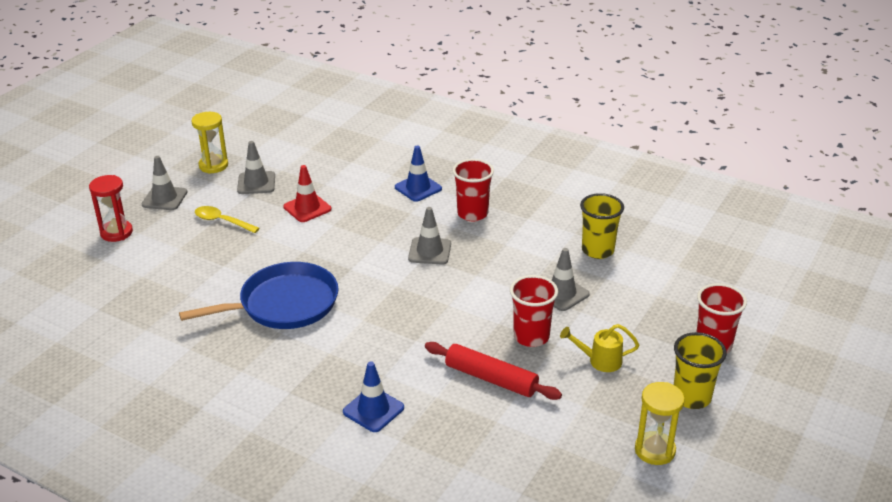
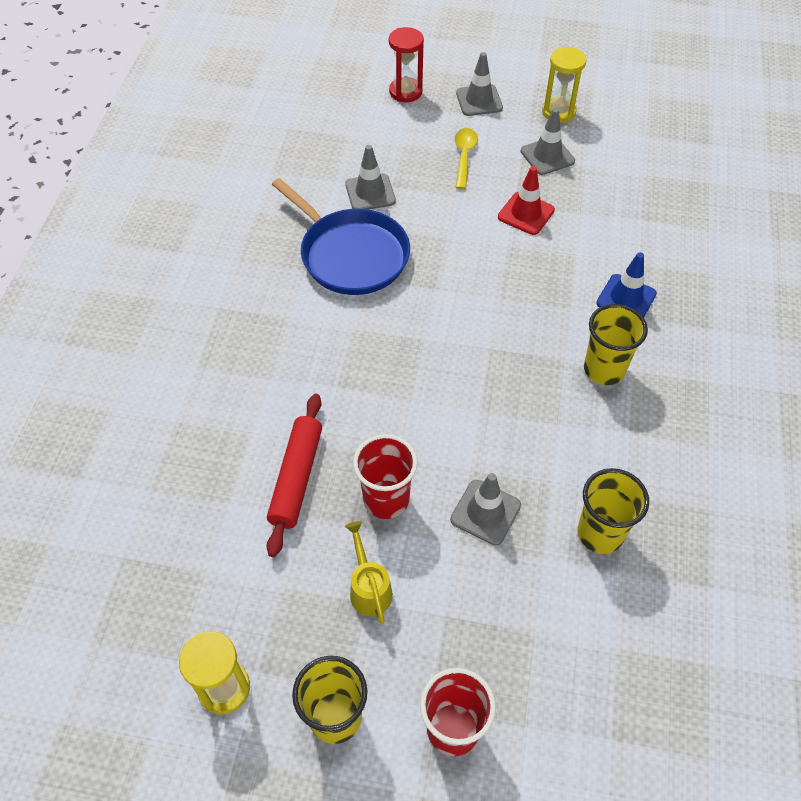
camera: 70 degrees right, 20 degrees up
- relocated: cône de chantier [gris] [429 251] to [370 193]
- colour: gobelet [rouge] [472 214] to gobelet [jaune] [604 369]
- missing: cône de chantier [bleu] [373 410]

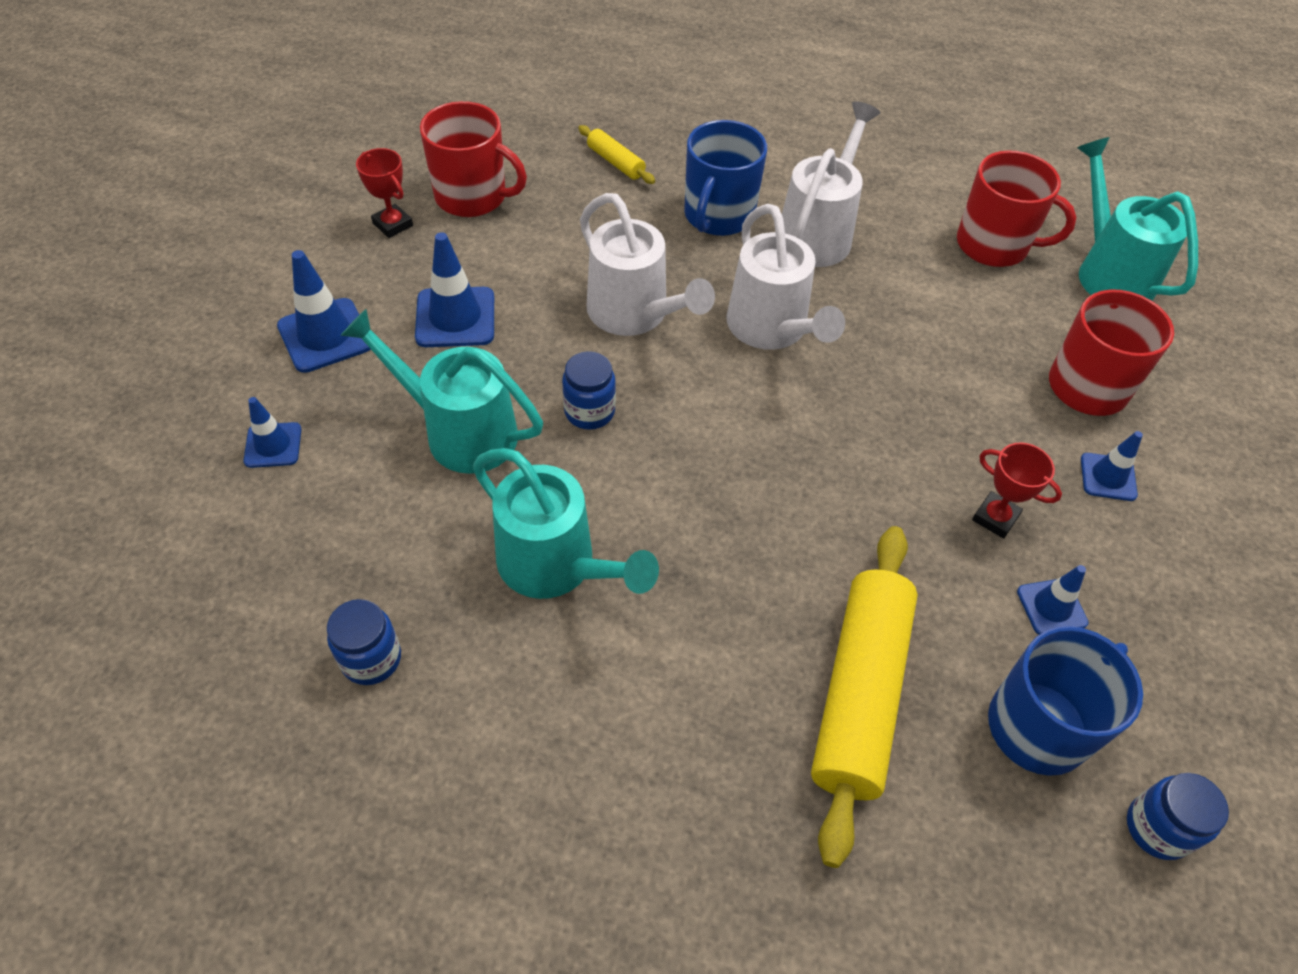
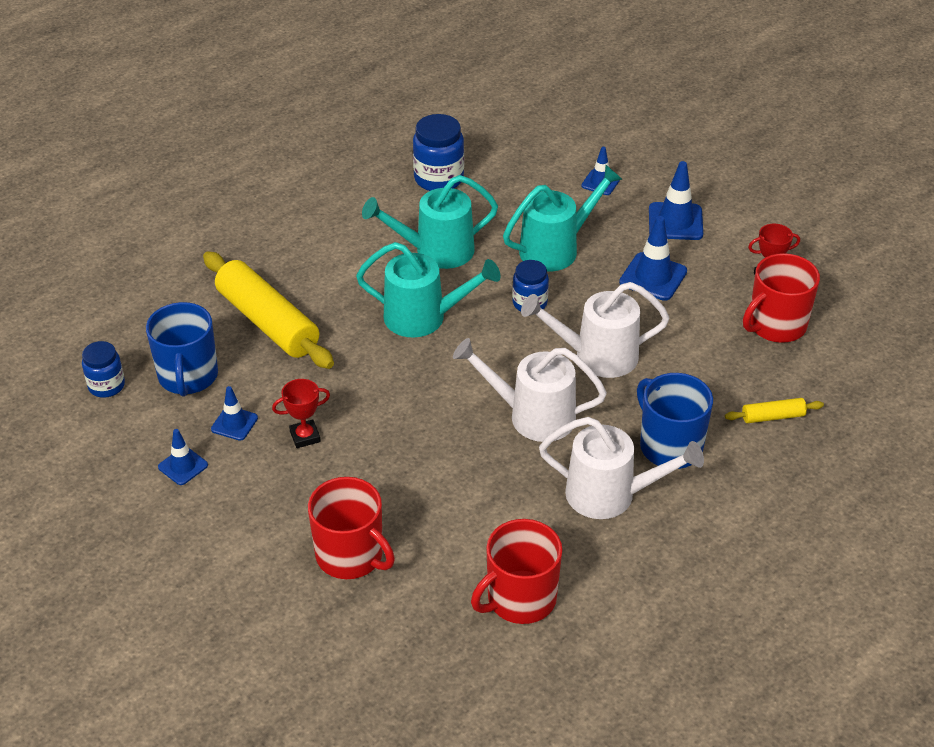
camera: 125 degrees right, 10 degrees down
- relocated: cône de chantier [bleu] [1108 477] to [183 466]
- relocated: arrosoir [turquoise] [1108 271] to [424 317]
- size: bocal [bleu] [371 659] = [439 179] x1.56
- spun: arrosoir [blanc] [818 232] = [611 495] 45 degrees counterclockwise

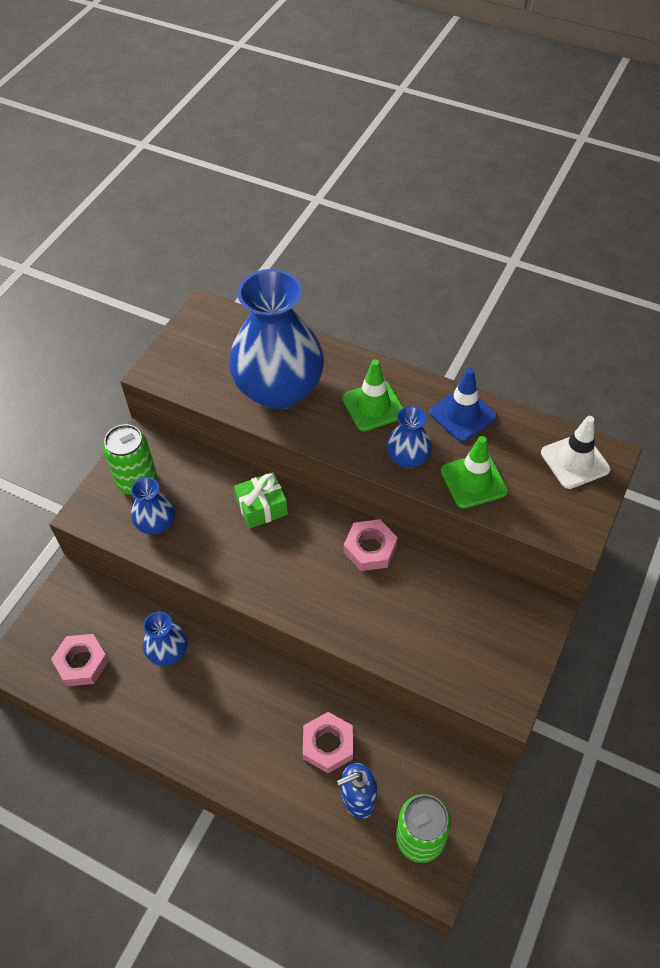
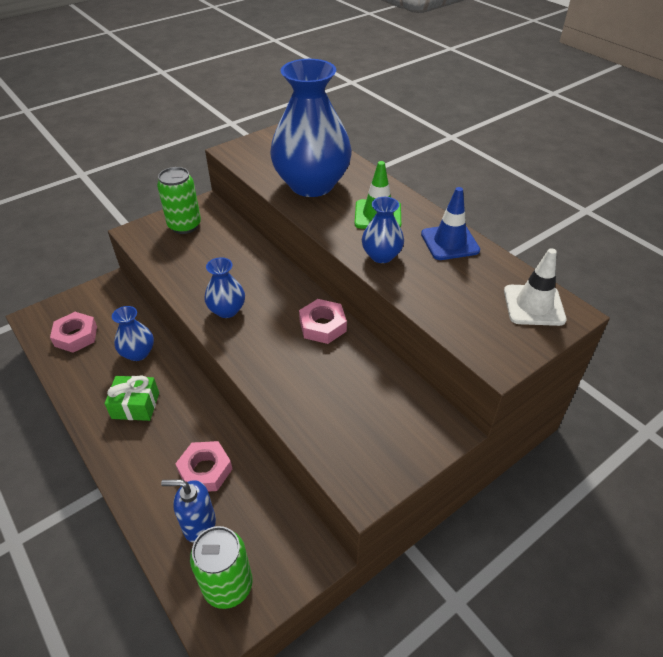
camera: 25 degrees right, 10 degrees down
- relocated: cadeau [vert] [262 507] to [135 405]
- relocated: vase [bleu] [156 524] to [227 310]
- missing: cône de chantier [vert] [473 481]

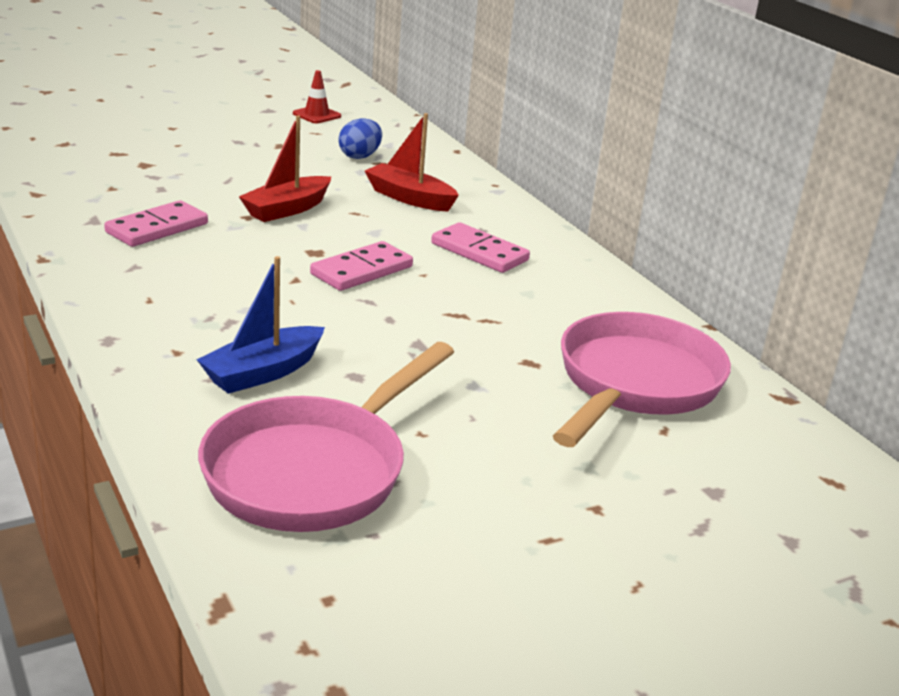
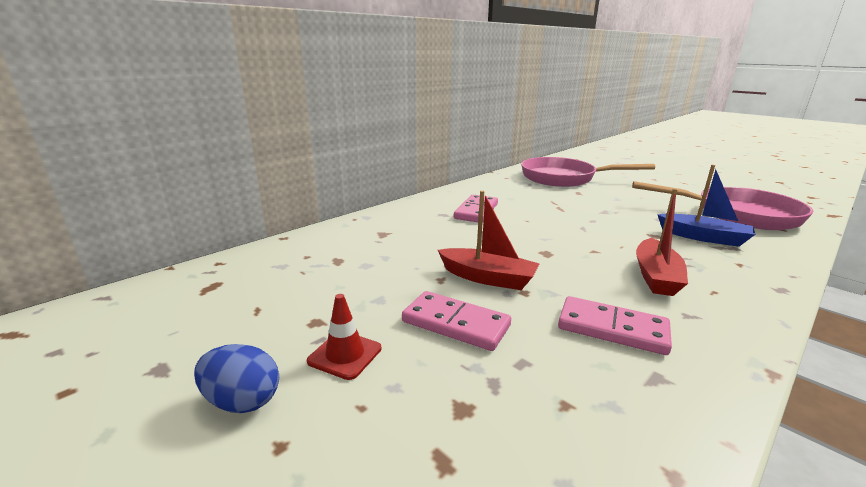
camera: 105 degrees left, 5 degrees down
- relocated: œuf [bleu] [360 156] to [242 401]
- relocated: cône de chantier [rouge] [316 115] to [345 355]
- relocated: domino [rose] [361 270] to [455 324]
- relocated: bateau [rouge] [409 198] to [656 276]

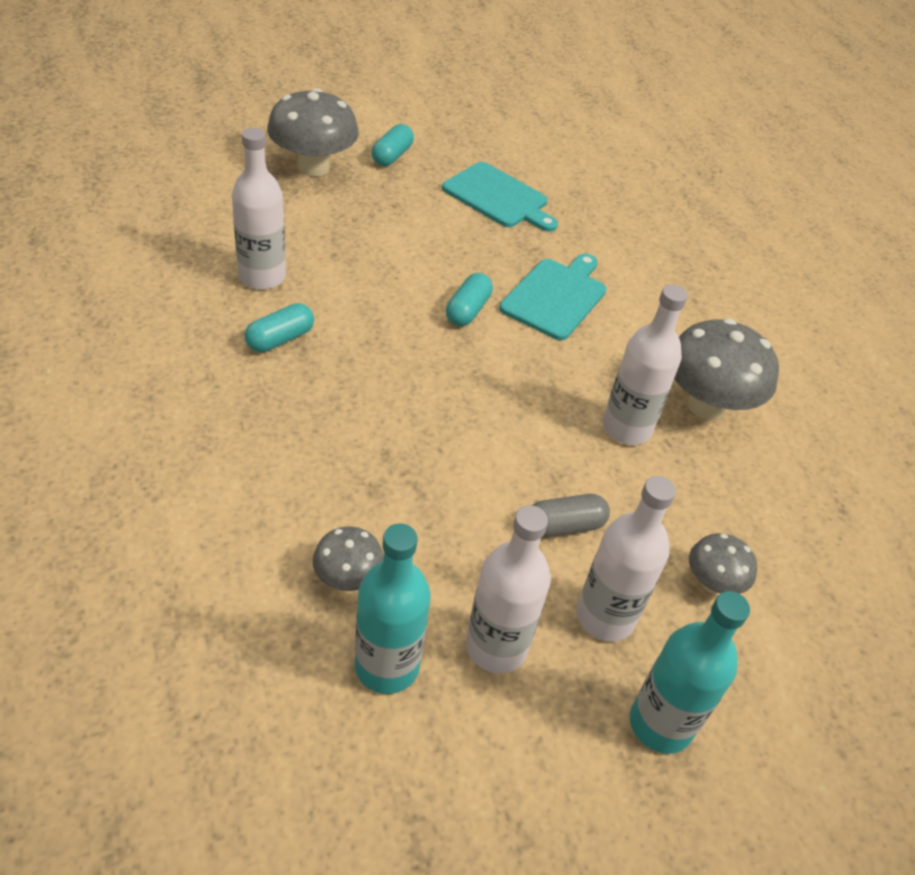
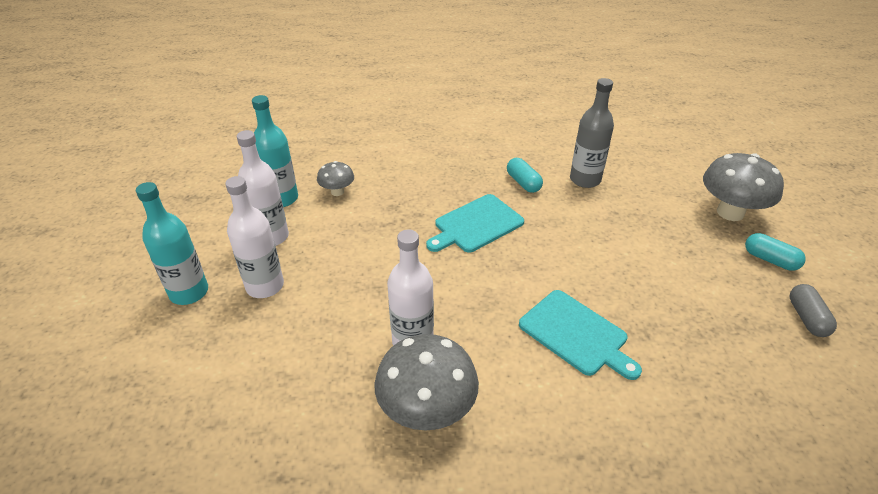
camera: 110 degrees right, 5 degrees down
- relocated: planche à découper [turquoise] [498 197] to [476 225]
- colour: bouteille [blanc] [262 277] to bouteille [gris] [585 180]
- relocated: gélule [gris] [564 526] to [807 318]
- missing: gélule [turquoise] [467 310]
- missing: champignon [gris] [712 583]

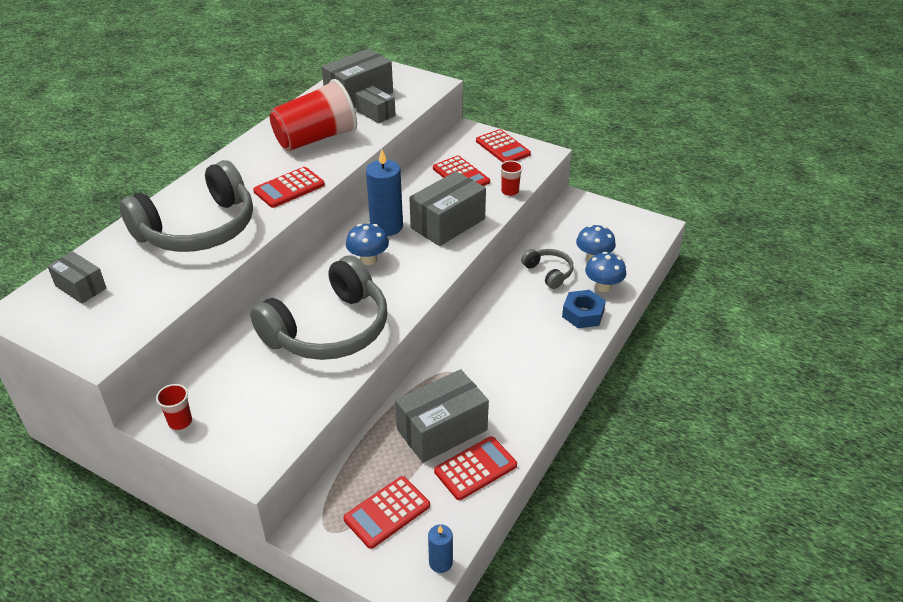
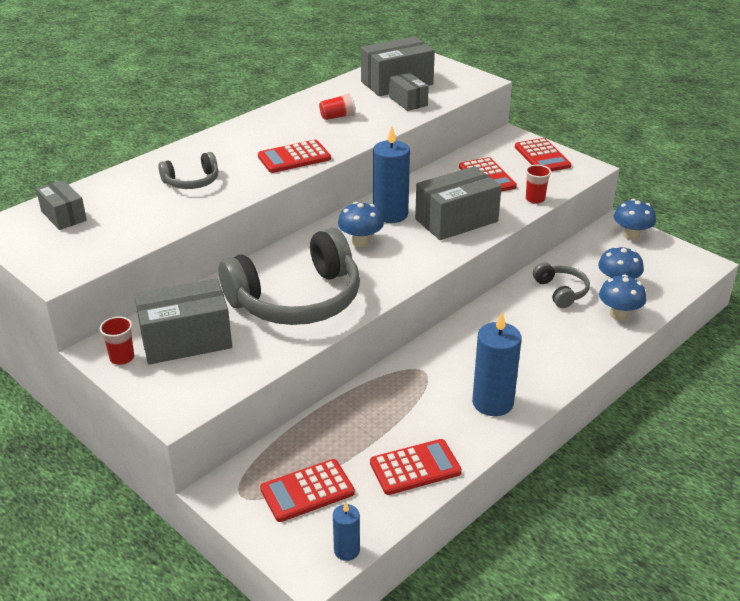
camera: 15 degrees right, 5 degrees down
- relocated: boîte [gris] [442 430] to [186 340]
- size: casque audio [gris] [198 229] = [192 181] x0.47
- size: gobelet [rouge] [315 138] = [337 117] x0.42
- appeared: bougie [bleu] [492 402]
- appeared: champignon [bleu] [631 235]
- missing: écrou [bleu] [583 314]

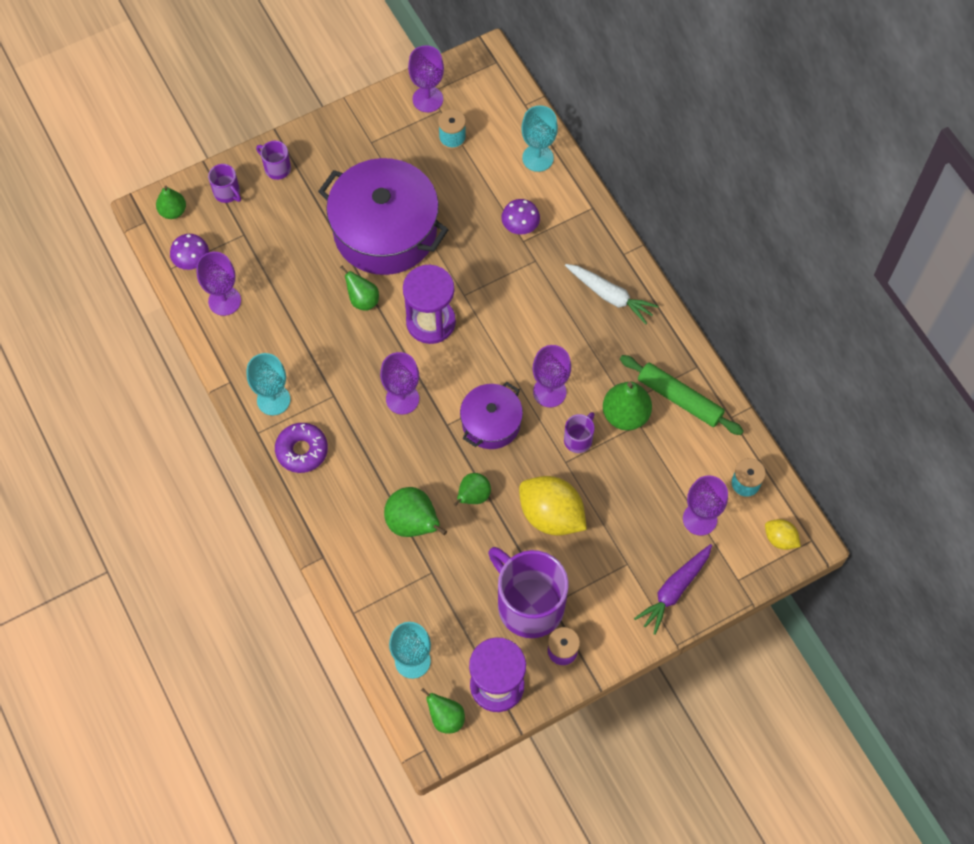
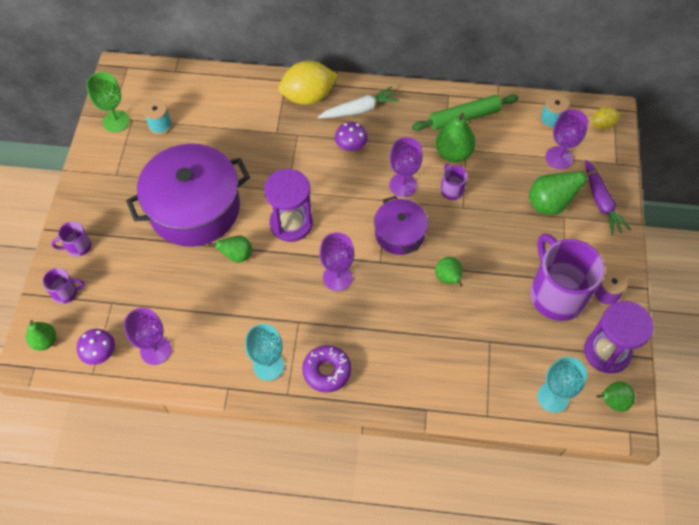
camera: 55 degrees left, 5 degrees down
- colour: verre à pied [violet] [427 99] to verre à pied [vert] [116 121]
- relocated: citron [jaune] [551 515] to [308 96]
- relocated: champignon [violet] [520 226] to [351 145]
- relocated: poire [vert] [413 523] to [550 204]
- spun: tasse [violet] [528 604] = [556 294] 75 degrees clockwise
- missing: verre à pied [turquoise] [537 158]

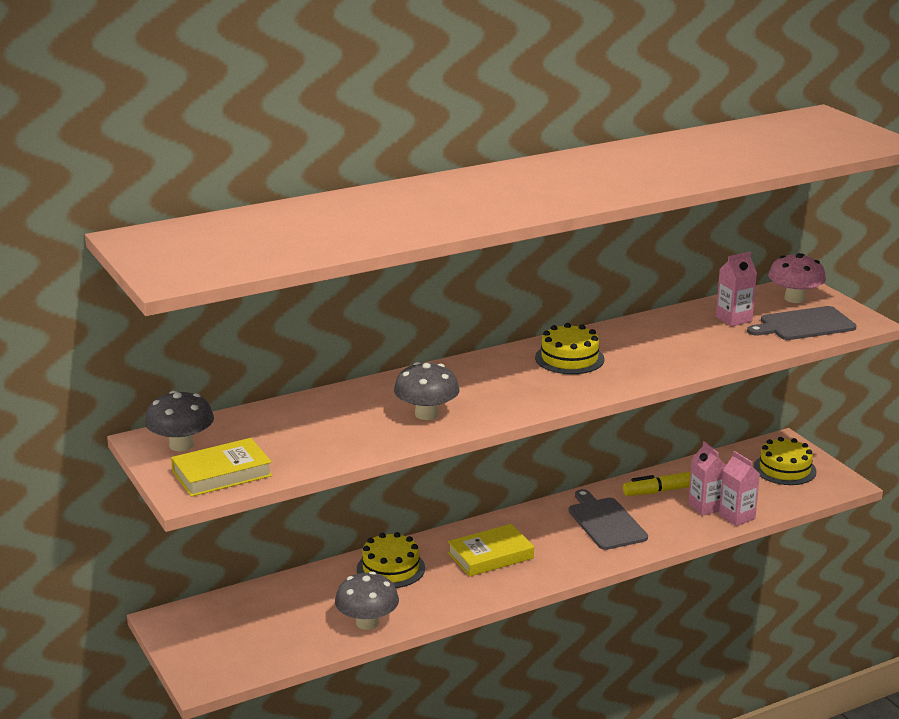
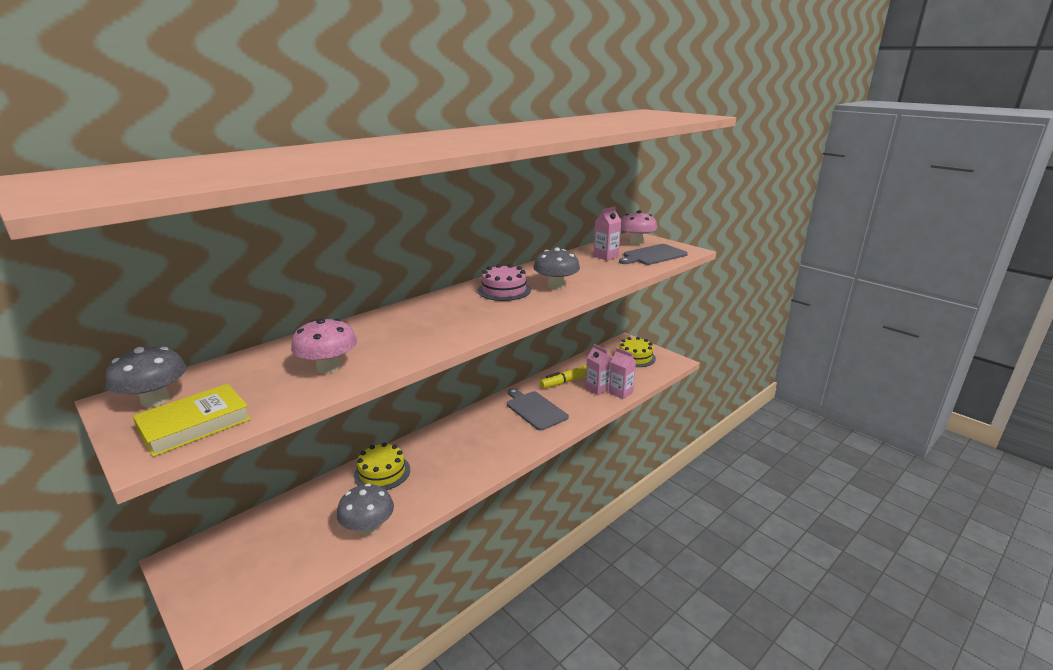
camera: 15 degrees left, 0 degrees up
- appeared: champignon [rose] [328 367]
- colour: gâteau [jaune] [569 358] to gâteau [rose] [504 290]
- relocated: champignon [gris] [426 414] to [556 286]
- missing: livre [jaune] [490 556]

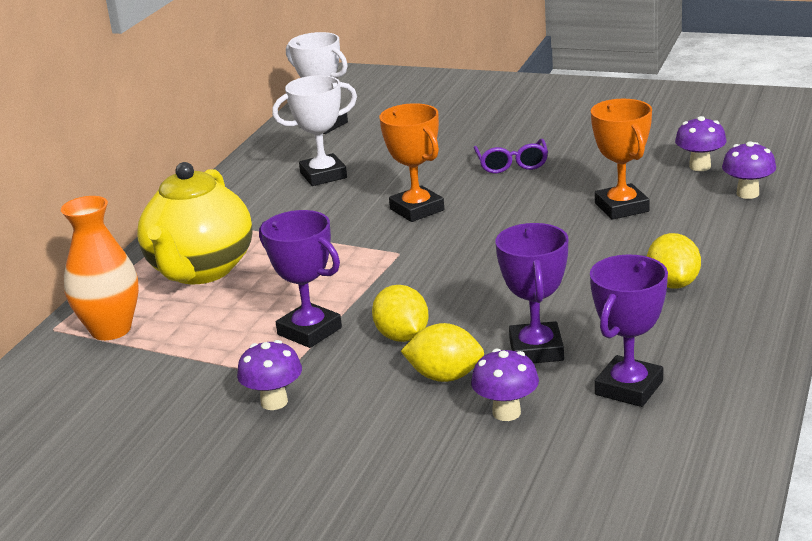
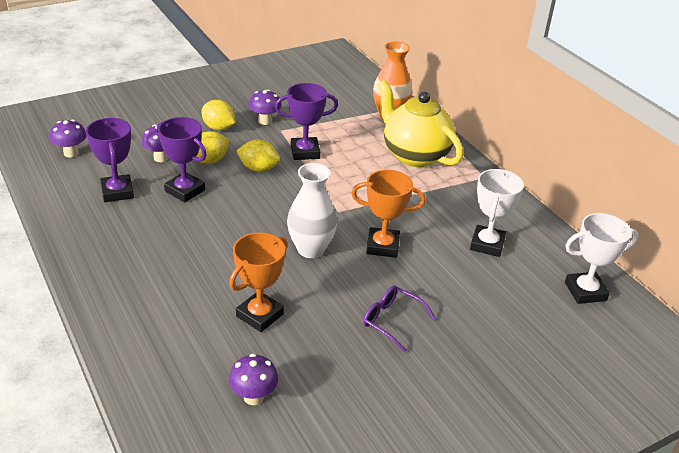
camera: 125 degrees right, 10 degrees up
- relocated: champignon [violet] [747 193] to [71 153]
- relocated: citron [jaune] [673 283] to [218 128]
- spun: trophée [orange] [621 207] = [259 315] 75 degrees counterclockwise
- appeared: vase [blanc] [311 249]

